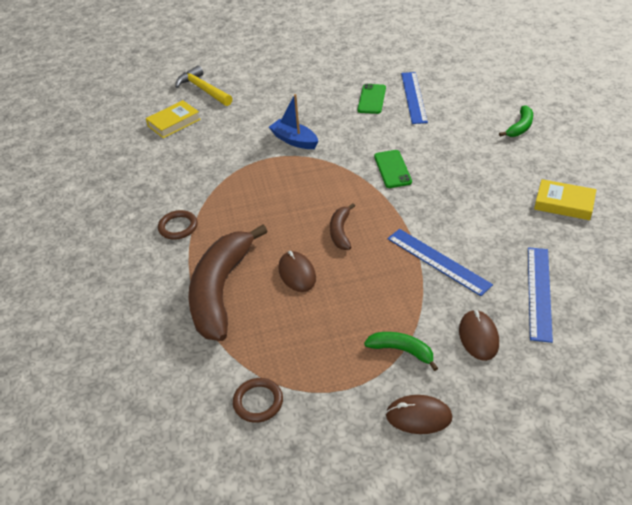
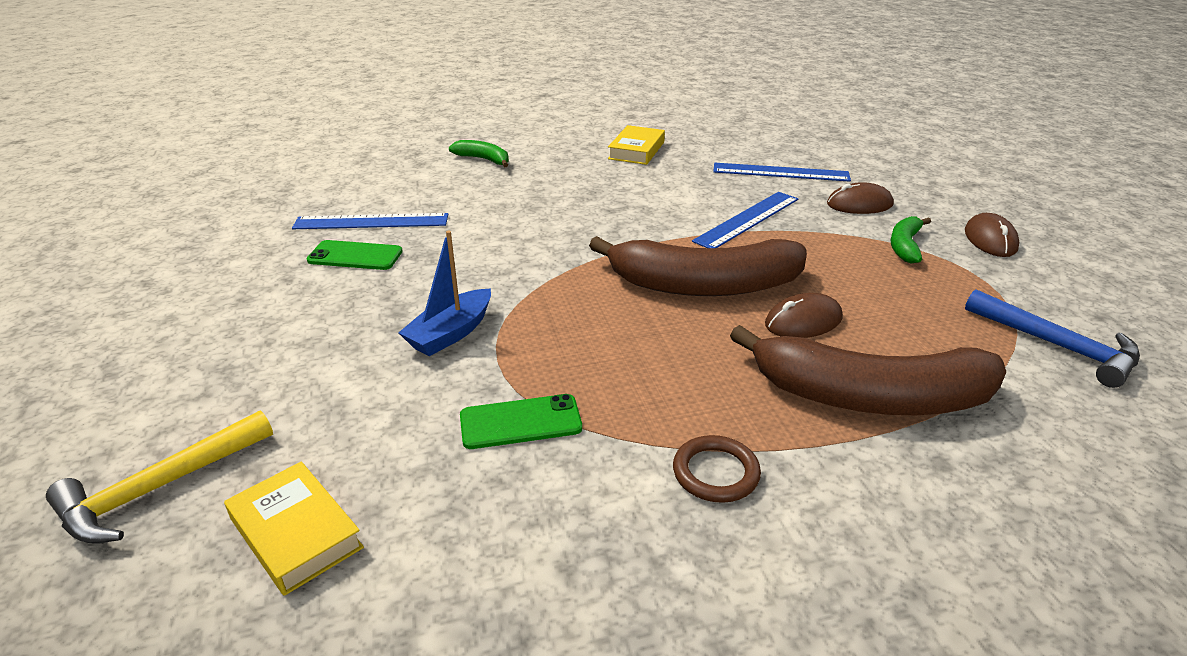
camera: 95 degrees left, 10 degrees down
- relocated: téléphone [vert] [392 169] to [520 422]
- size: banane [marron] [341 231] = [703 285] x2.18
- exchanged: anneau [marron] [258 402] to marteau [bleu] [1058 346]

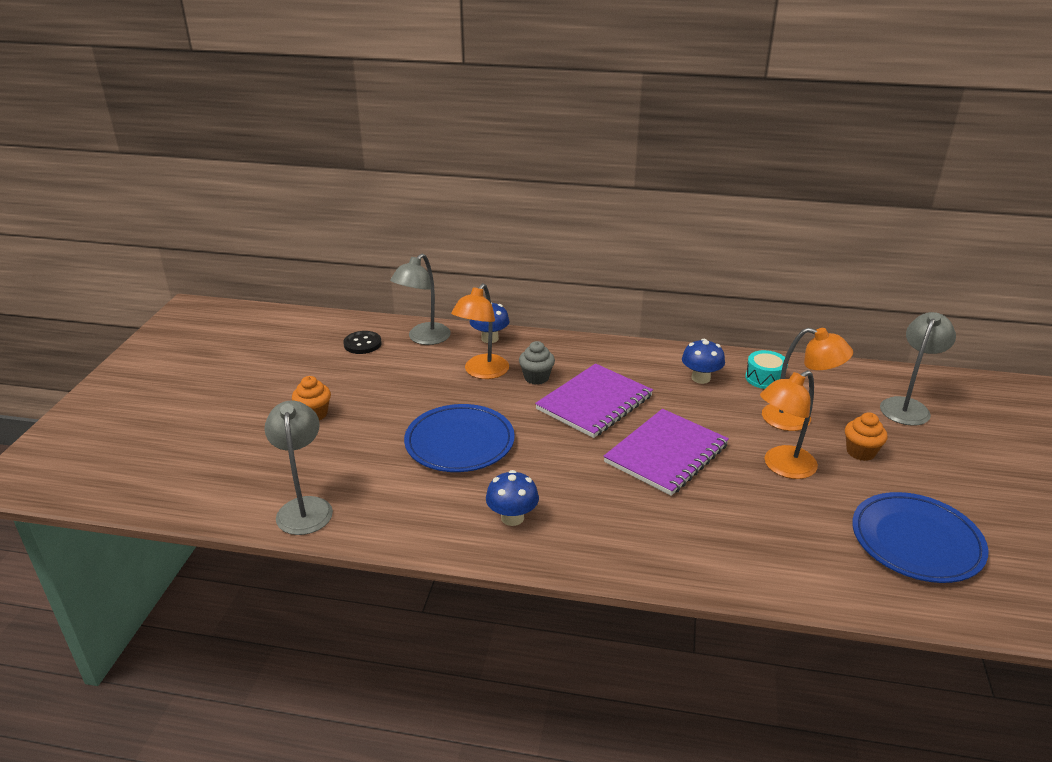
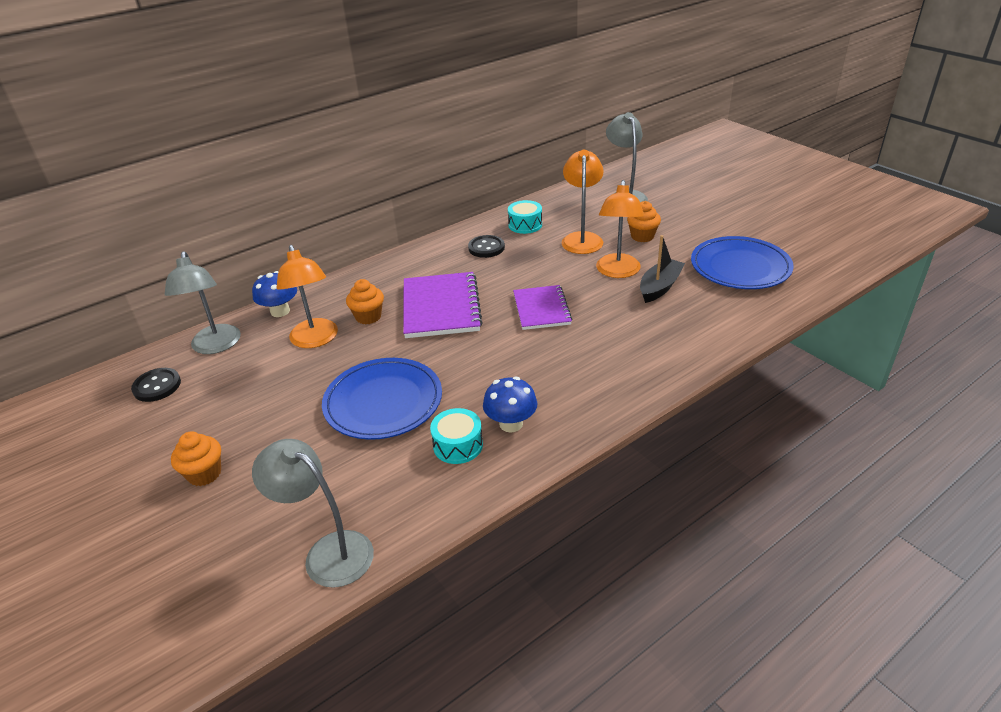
camera: 45 degrees left, 5 degrees up
- colour: muffin [gris] [536 378] to muffin [orange] [368 317]
- appeared: tambour [turquoise] [458 445]
- exchanged: champignon [bleu] [700 378] to bouton [noir] [486 248]
- size: carnet [violet] [666 454] = [541 309] x0.66
- spun: lampe [orange] [797 419] = [582 238] 60 degrees counterclockwise
- appeared: bateau [noir] [660 287]

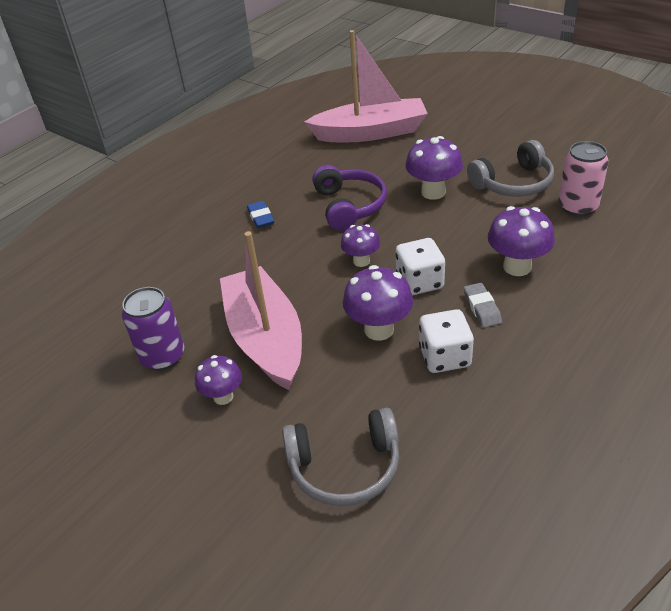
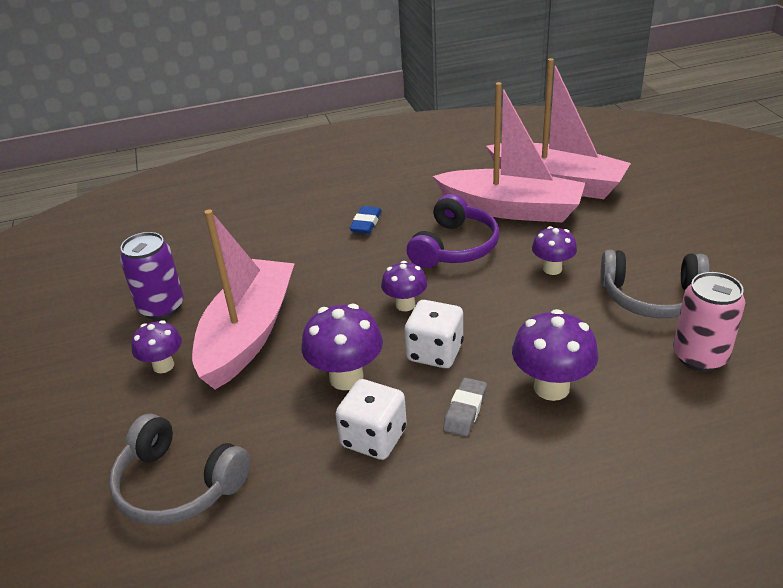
camera: 35 degrees right, 5 degrees down
- appeared: bateau [rose] [511 209]
- size: champignon [violet] [433 192] = [552 269] x0.64

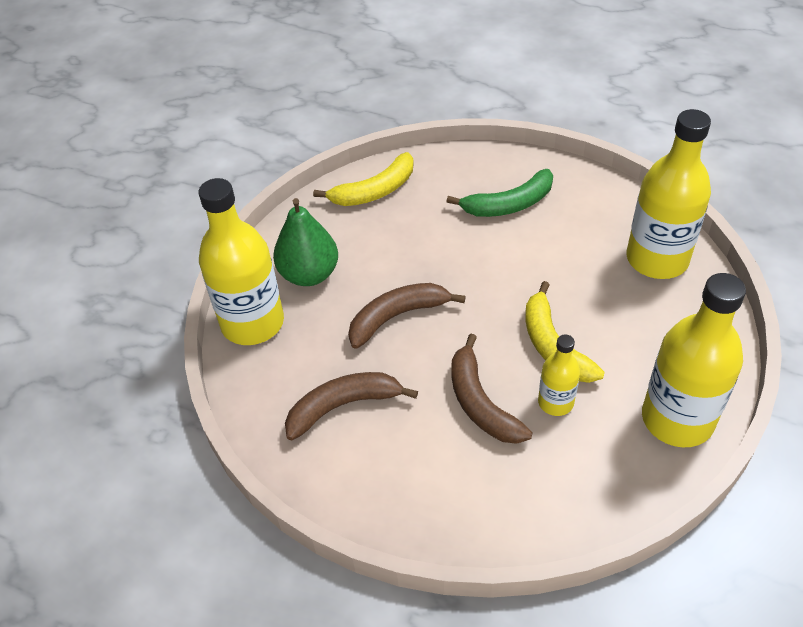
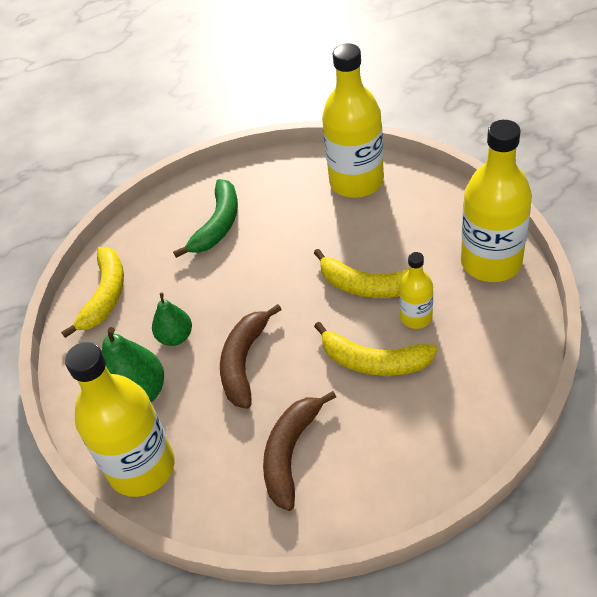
camera: 45 degrees left, 0 degrees up
- appeared: poire [vert] [175 337]
- colour: banane [marron] [480 402] to banane [jaune] [374 361]

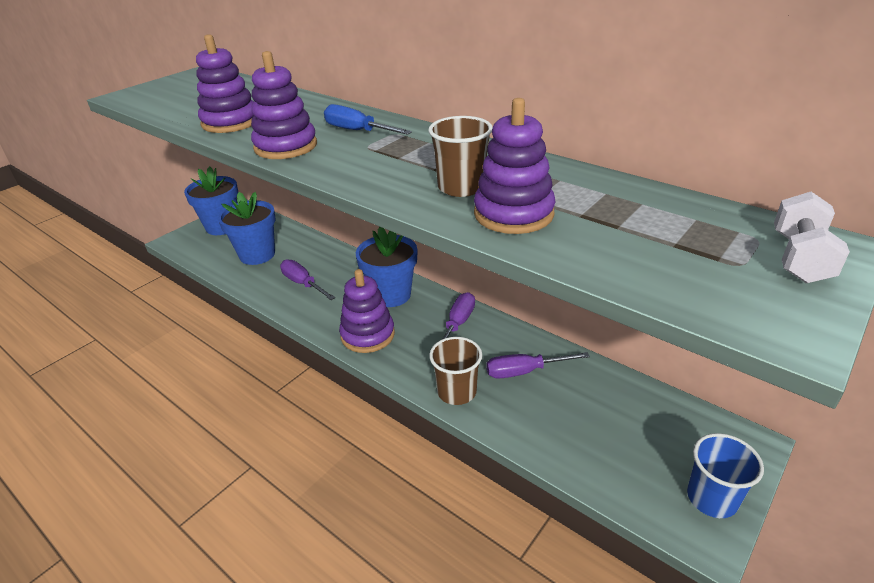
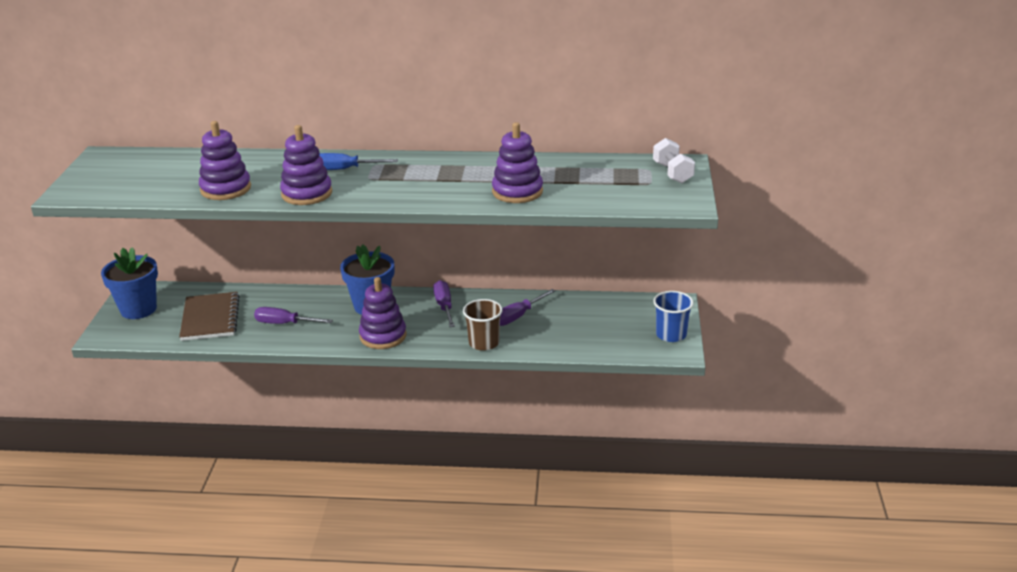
camera: 35 degrees left, 5 degrees down
- exchanged: pot de fleurs [bleu] [257 255] to carnet [marron] [210 318]
- missing: gobelet [marron] [461 187]

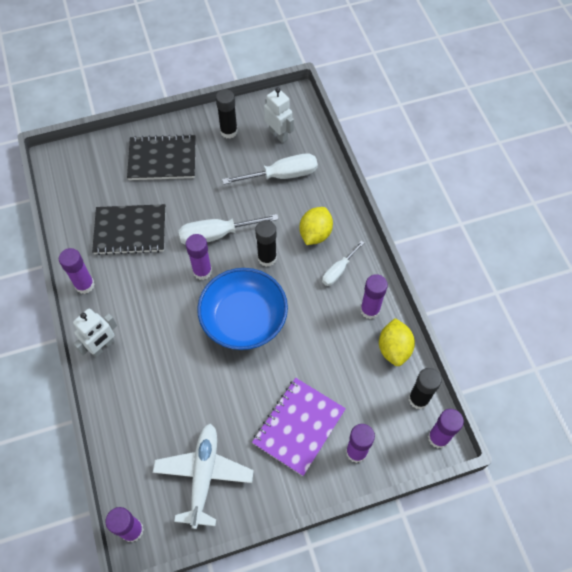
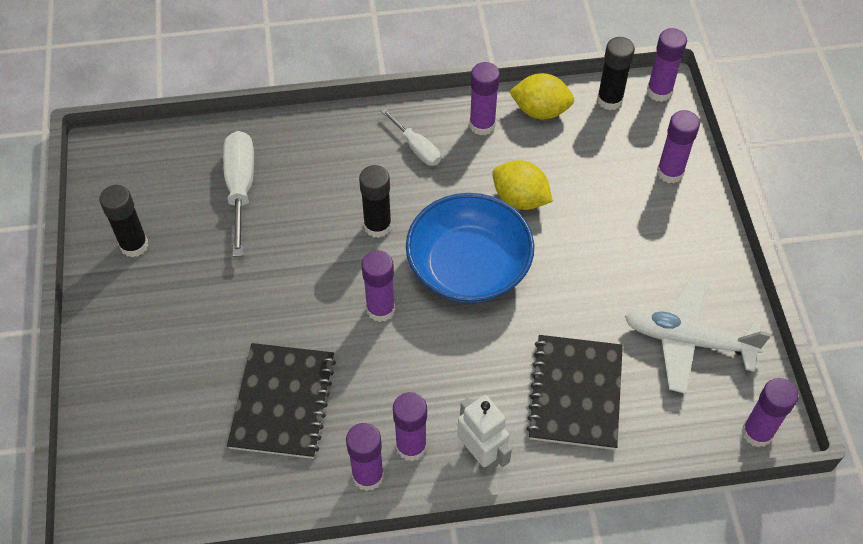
camera: 80 degrees left, 5 degrees down
- appeared: bâton de colle [violet] [411 446]
- relocated: citron [jaune] [315 234] to [520 199]
- relocated: carnet [noir] [162 159] to [575 393]
- missing: tournevis [blanc] [217 235]
- missing: carnet [violet] [298 426]
- missing: robot [blanc] [278 134]

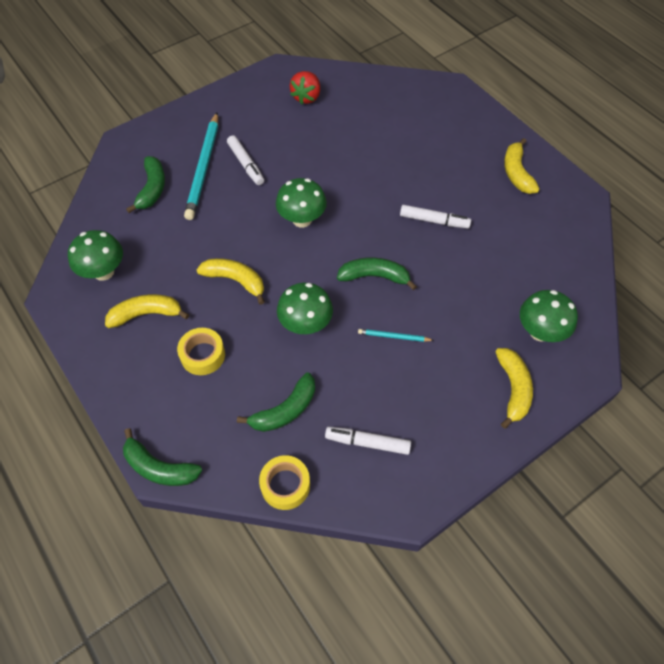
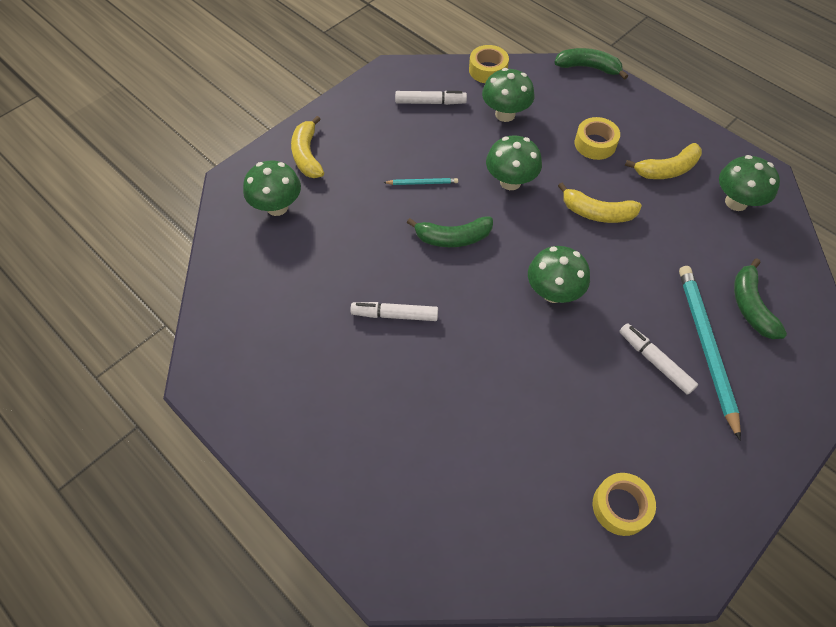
camera: 170 degrees right, 0 degrees up
- exchanged: banane [vert] [285 410] to champignon [vert] [505 114]
- exchanged: fraise [rouge] [306 97] to ruban adhésif [jaune] [620 506]
- missing: banane [jaune] [516 173]

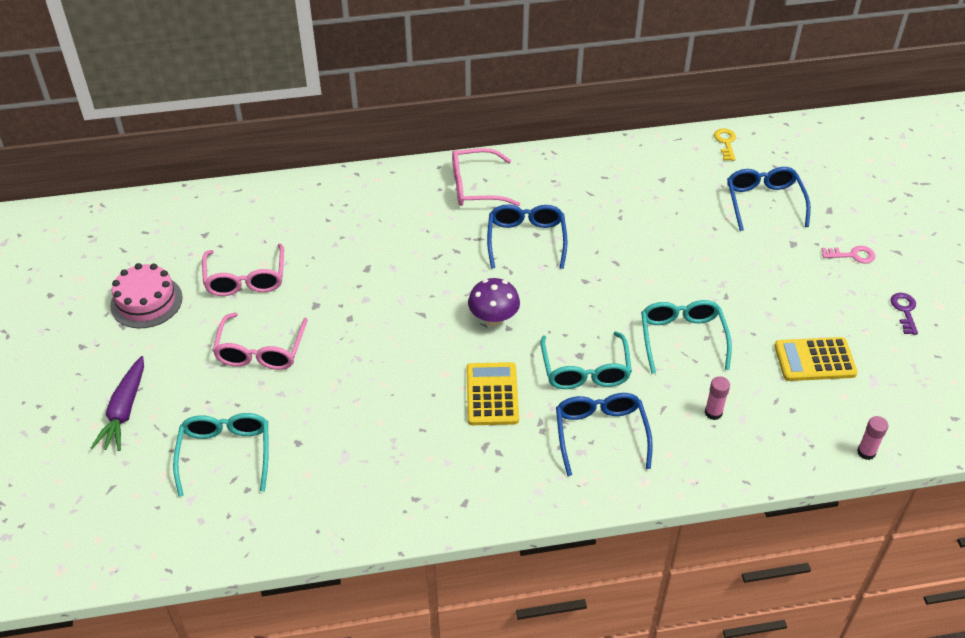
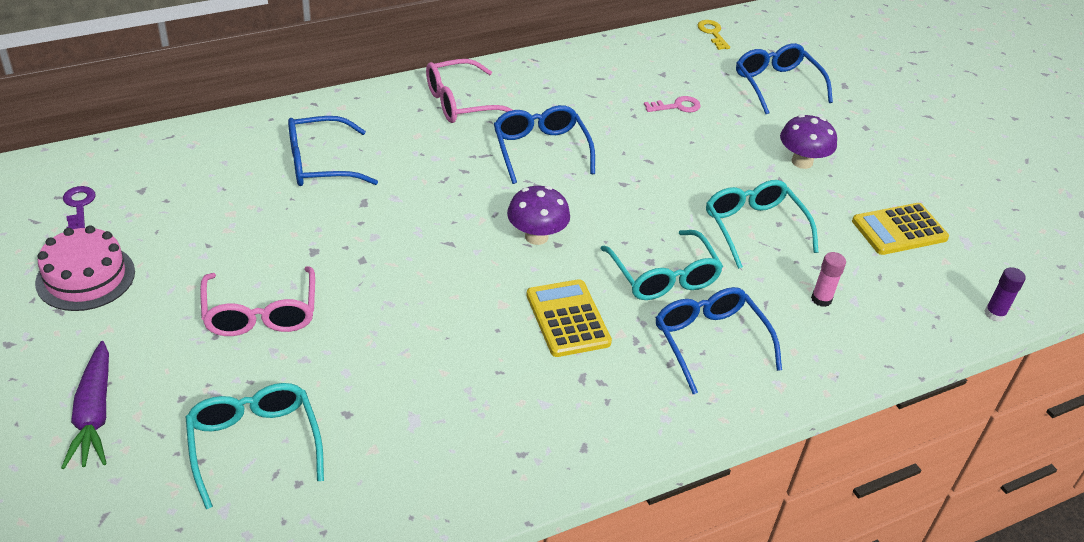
camera: 20 degrees left, 5 degrees down
- relocated: clé [violet] [904 311] to [79 206]
- appeared: lunettes [bleu] [321 163]
- relocated: clé [rose] [852 255] to [676 106]
- appeared: champignon [violet] [802 162]
- colour: bâton de colle [rose] [866 452] to bâton de colle [violet] [994 314]
- missing: lunettes [rose] [245 279]

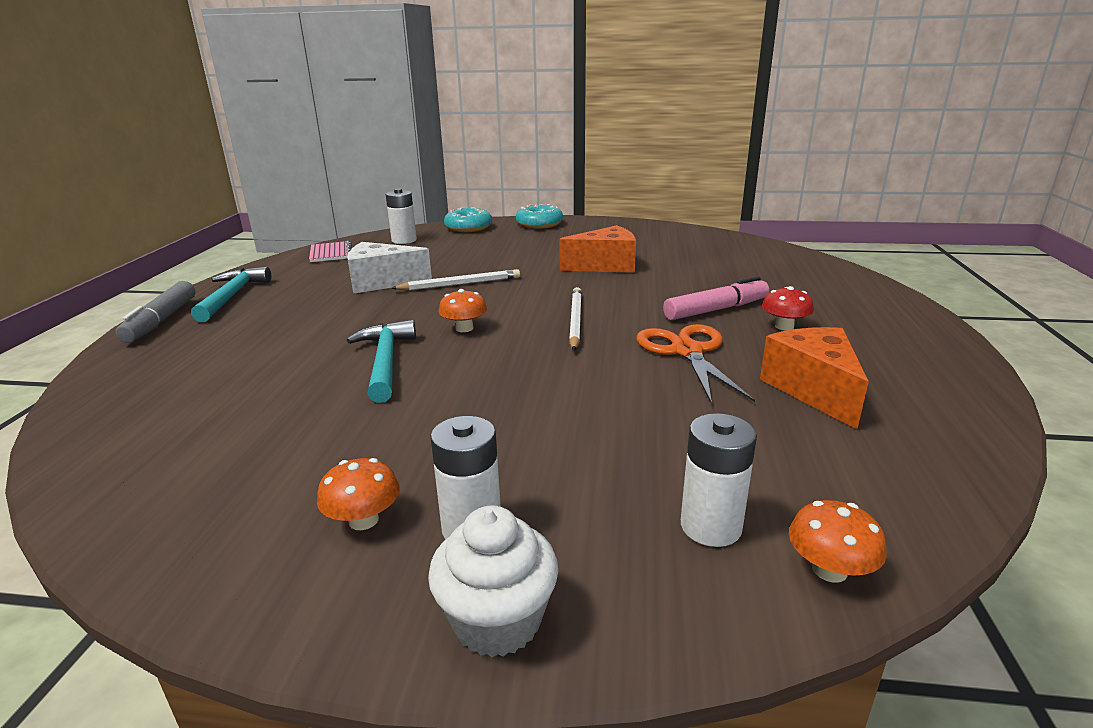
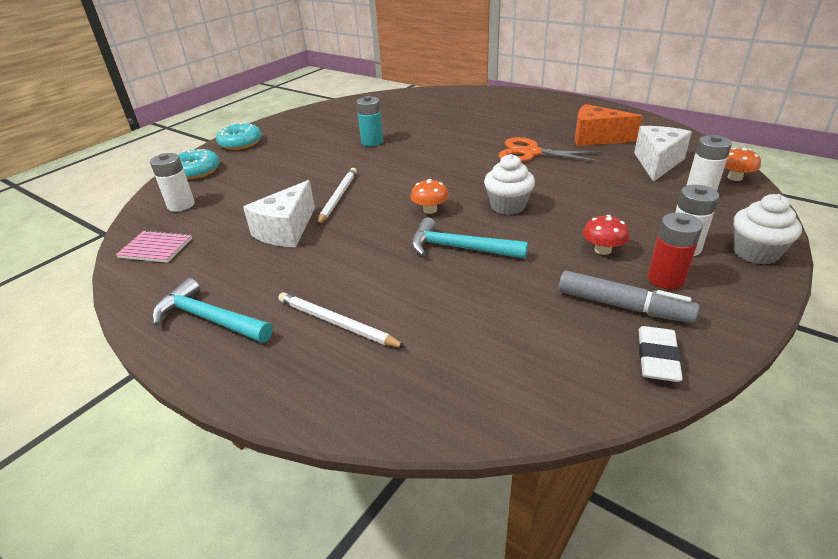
camera: 60 degrees left, 10 degrees up
- relocated: crayon [blanc] [575 321] to [336 323]
- exchanged: fromage [orange] [605 266] to pile [turquoise] [372 142]
- appeared: muffin [blanc] [508 206]
- relocated: feutre [gris] [161 321] to [623 306]
- relocated: champignon [rouge] [784 326] to [602 250]
- appeared: fromage [blanc] [657 163]
- appeared: gomme [blanc] [657 358]
- exchanged: champignon [orange] [363 520] to pile [rouge] [665 279]
- missing: feutre [rose] [716 310]

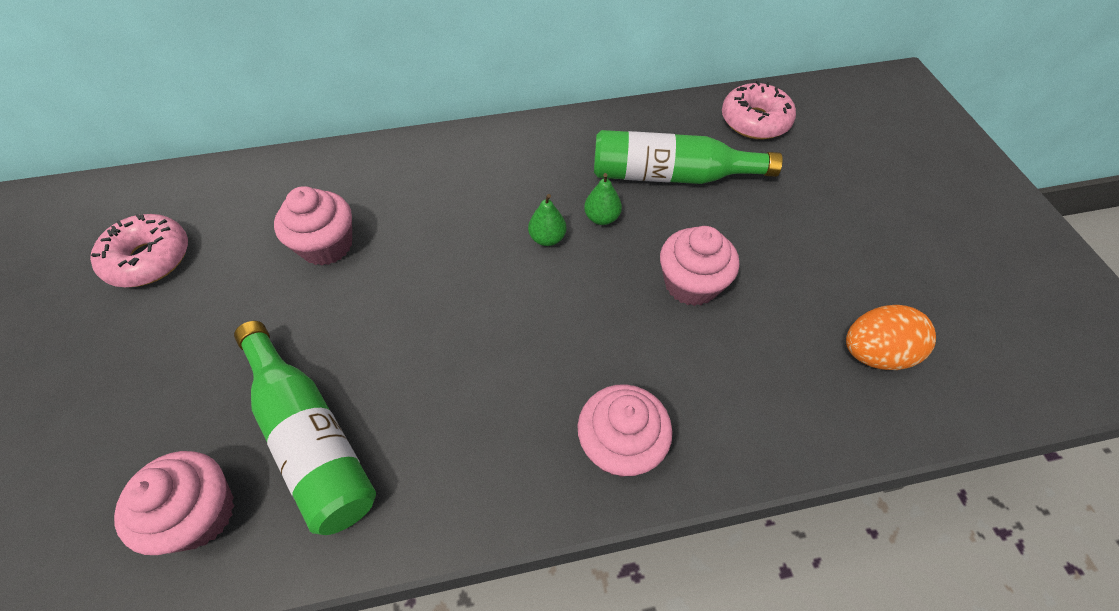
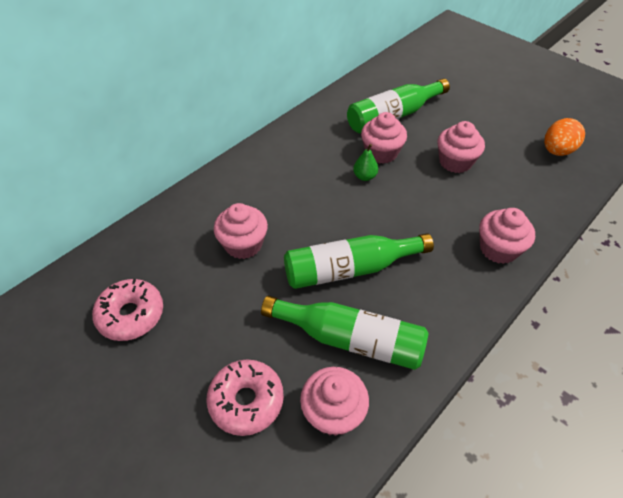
camera: 35 degrees left, 5 degrees down
- relocated: beignet [rose] [755 121] to [246 401]
- appeared: bouteille [vert] [350 269]
- exchanged: poire [vert] [601 218] to muffin [rose] [381 153]

